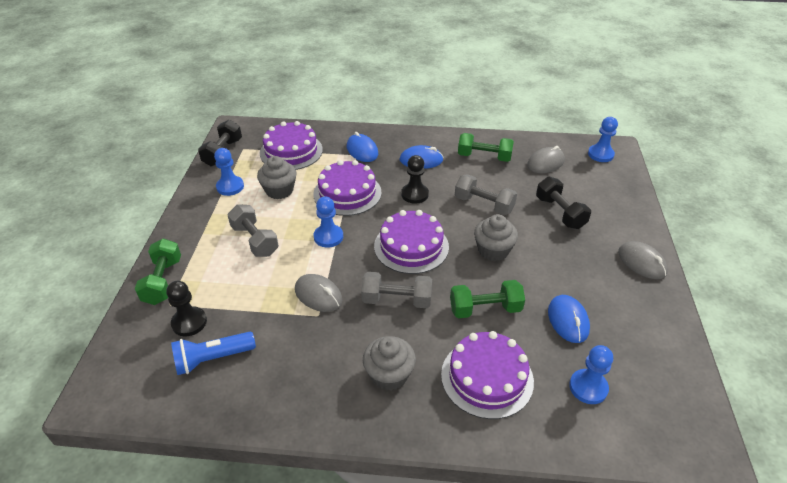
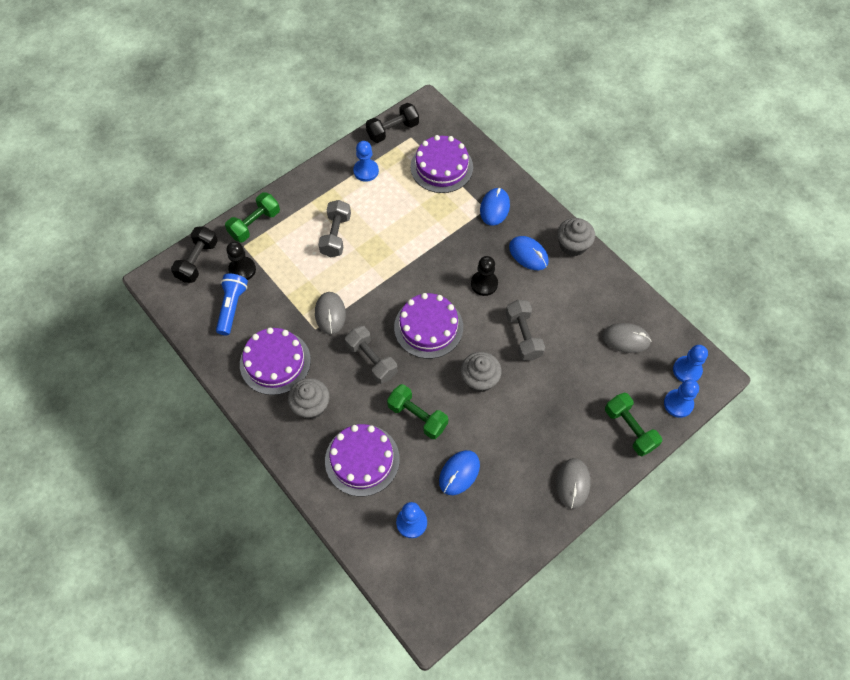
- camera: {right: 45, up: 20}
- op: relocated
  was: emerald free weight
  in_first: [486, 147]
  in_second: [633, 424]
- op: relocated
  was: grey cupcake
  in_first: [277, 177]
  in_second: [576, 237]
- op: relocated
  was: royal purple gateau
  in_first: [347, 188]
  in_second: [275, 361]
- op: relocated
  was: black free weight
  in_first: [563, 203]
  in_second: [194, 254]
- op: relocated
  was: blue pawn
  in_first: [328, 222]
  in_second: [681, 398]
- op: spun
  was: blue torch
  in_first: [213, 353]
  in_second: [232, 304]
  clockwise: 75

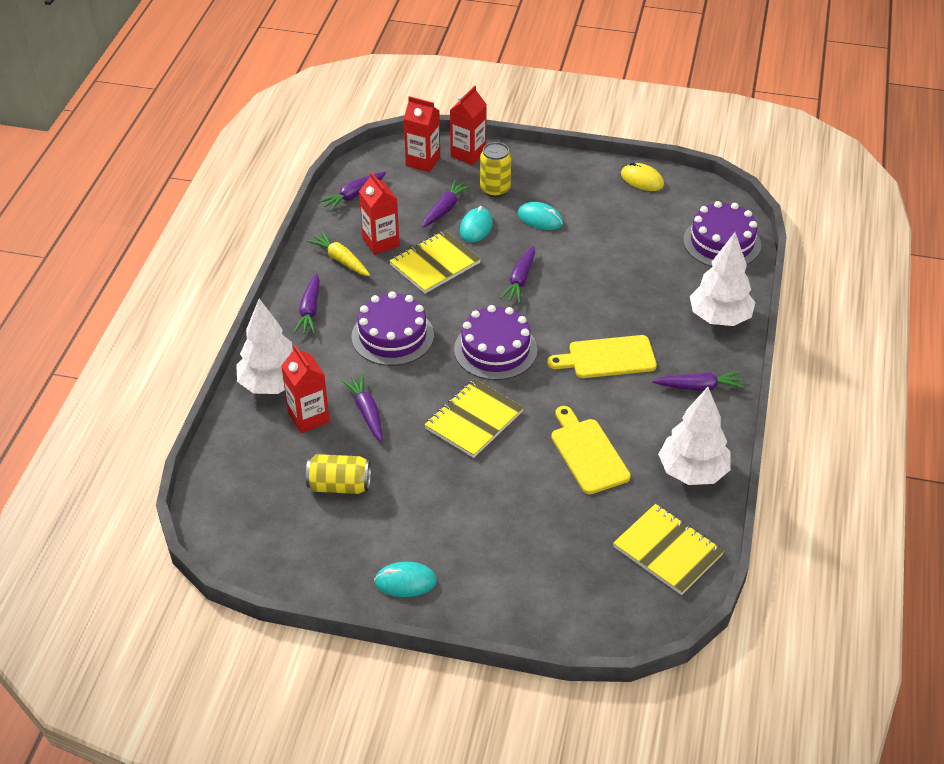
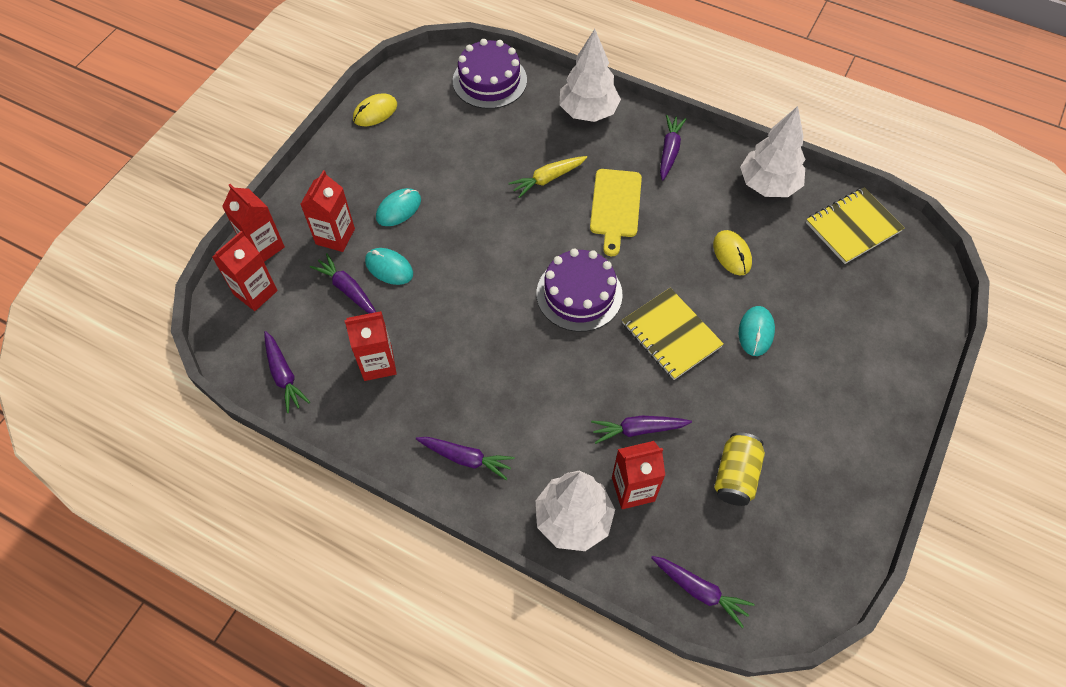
- camera: {right: -75, up: 15}
- op: exchanged
  was: yellow can
  now: crimson juice carton
  in_first: [495, 169]
  in_second: [327, 211]
- op: missing
  was: yellow exercise book
  in_first: [435, 261]
- op: relocated
  was: yellow carrot
  in_first: [338, 253]
  in_second: [548, 177]
- op: relocated
  was: royal purple carrot
  in_first: [517, 274]
  in_second: [703, 592]
- op: missing
  was: royal purple gateau
  in_first: [392, 328]
- op: exchanged
  was: yellow chopping board
  now: yellow computer mouse
  in_first: [591, 450]
  in_second: [732, 253]
- op: relocated
  was: aqua computer mouse
  in_first: [405, 579]
  in_second: [757, 331]

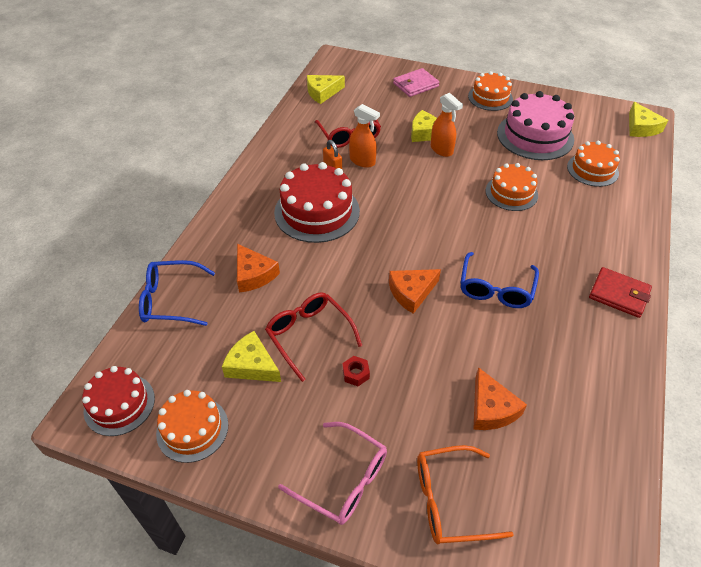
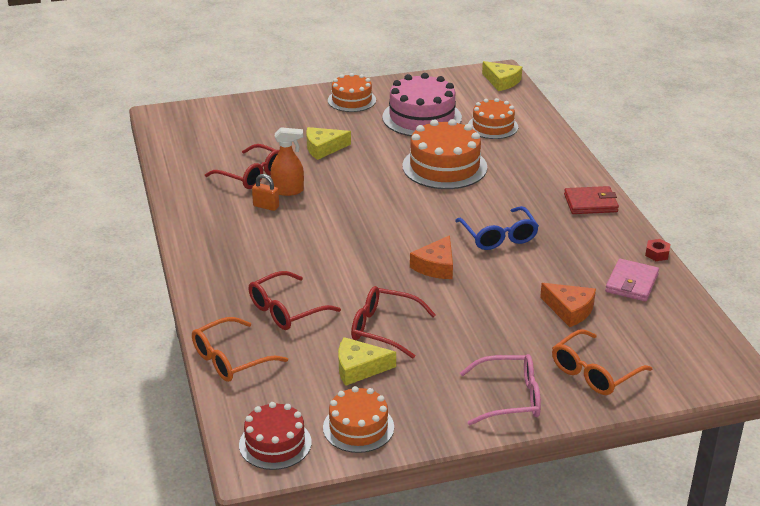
- camera: {right: -35, up: -15}
- op: relocated
  was: rosy wallet
  in_first: [416, 82]
  in_second: [632, 280]
- op: missing
  was: yellow cheese
  in_first: [326, 89]
- op: missing
  was: orange-coloured spray cleaner
  in_first: [447, 125]
- op: missing
  was: crimson gateau
  in_first: [317, 202]
- op: size
  was: orange-coloured gateau
  in_first: [511, 187]
  in_second: [444, 154]
  ratio: 1.6
- op: exchanged
  was: orange-coloured cheese
  now: crimson spectacles
  in_first: [258, 268]
  in_second: [295, 300]
- op: colour
  was: blue spectacles
  now: orange-coloured spectacles
  in_first: [177, 293]
  in_second: [240, 349]
- op: relocated
  was: crimson nut
  in_first: [356, 371]
  in_second: [658, 250]

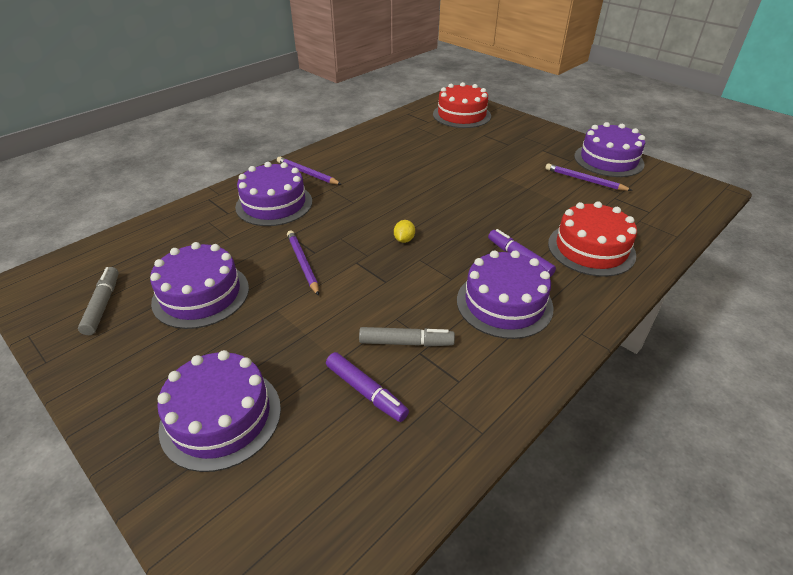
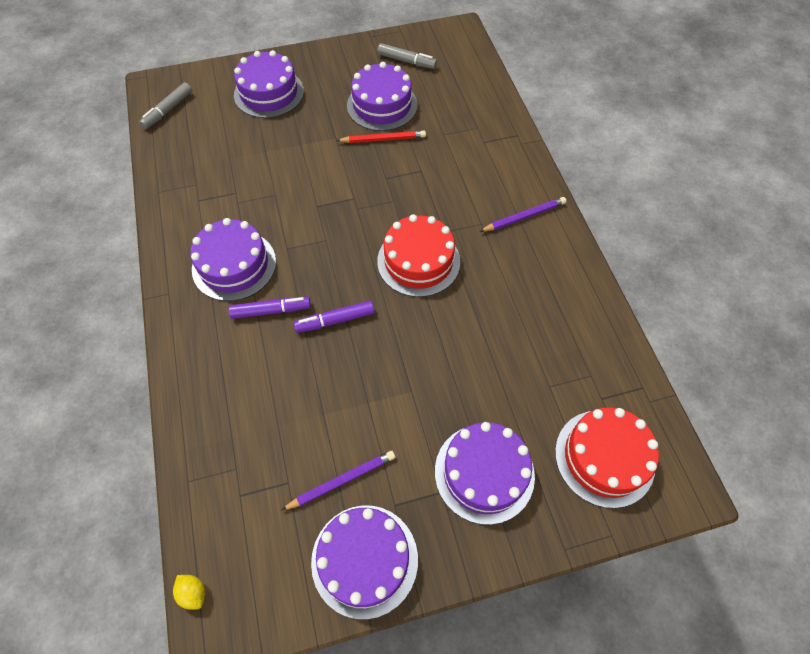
- camera: {right: 120, up: 20}
- op: relocated
  was: royal purple gateau
  in_first: [273, 194]
  in_second: [485, 473]
- op: relocated
  was: crimson gateau
  in_first: [592, 239]
  in_second: [418, 255]
- op: relocated
  was: yellow toy lemon
  in_first: [404, 231]
  in_second: [189, 592]
- op: missing
  was: royal purple lead pencil
  in_first: [303, 263]
- op: relocated
  was: grey marker pen
  in_first: [407, 337]
  in_second: [165, 105]
- op: relocated
  was: royal purple marker pen
  in_first: [367, 387]
  in_second: [334, 317]
- op: appeared
  now: crimson lead pencil
  in_second: [381, 137]

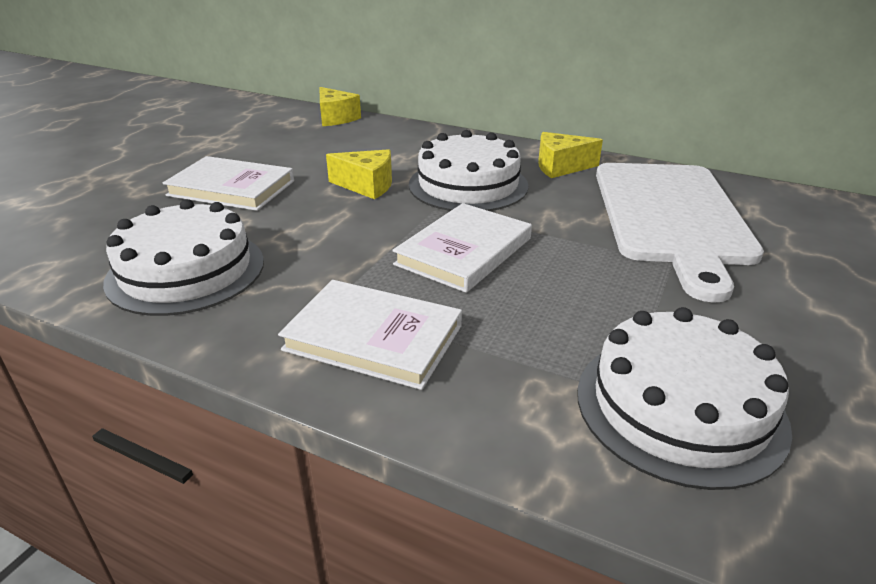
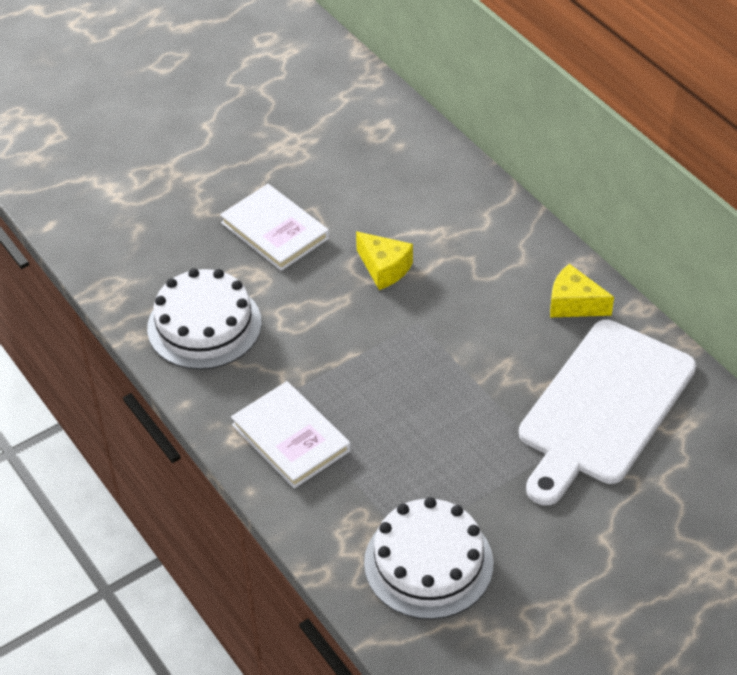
- camera: {right: 30, up: 15}
- op: missing
  was: yellow cheese
  in_first: [340, 106]
- op: missing
  was: snow-white gateau
  in_first: [469, 170]
- op: missing
  was: snow-white hardback
  in_first: [462, 248]

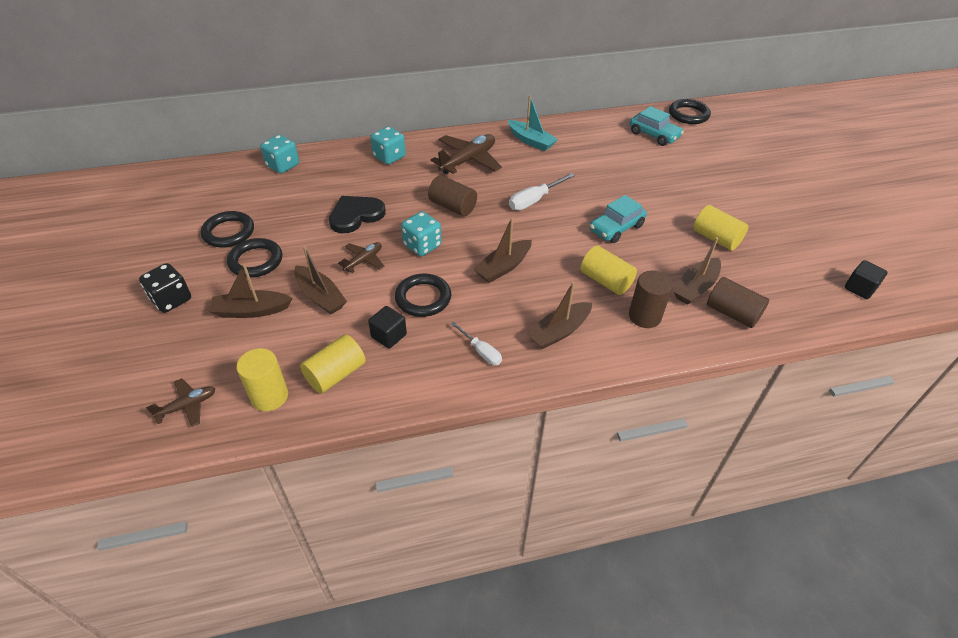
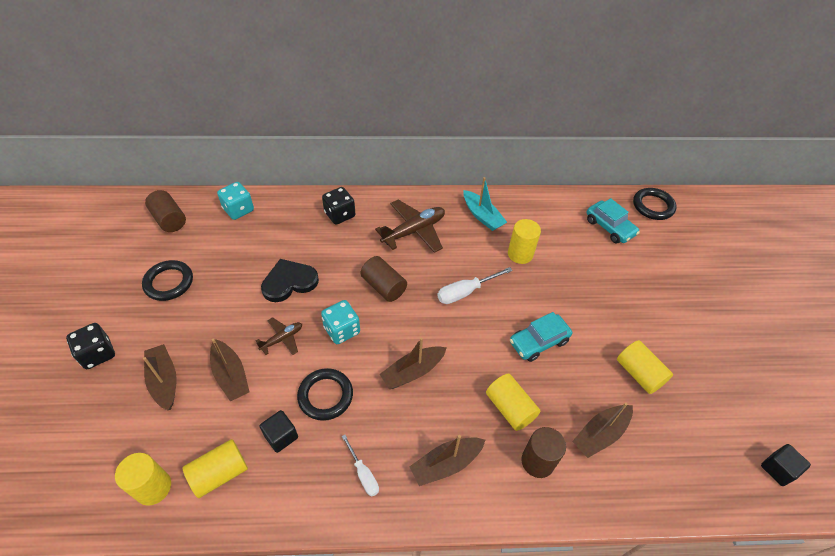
- camera: {right: 10, up: 5}
- op: colour
  was: aqua die
  now: black die
  in_first: [388, 145]
  in_second: [338, 206]
- op: missing
  was: black hoop
  in_first: [254, 258]
- op: spun
  was: dark brown boat
  in_first: [250, 291]
  in_second: [160, 377]
  clockwise: 60
- op: relocated
  was: dark brown cylinder shape
  in_first: [738, 302]
  in_second: [165, 211]
- op: missing
  was: dark brown plane
  in_first: [180, 402]
- op: appeared
  now: yellow cylinder shape
  in_second: [524, 241]

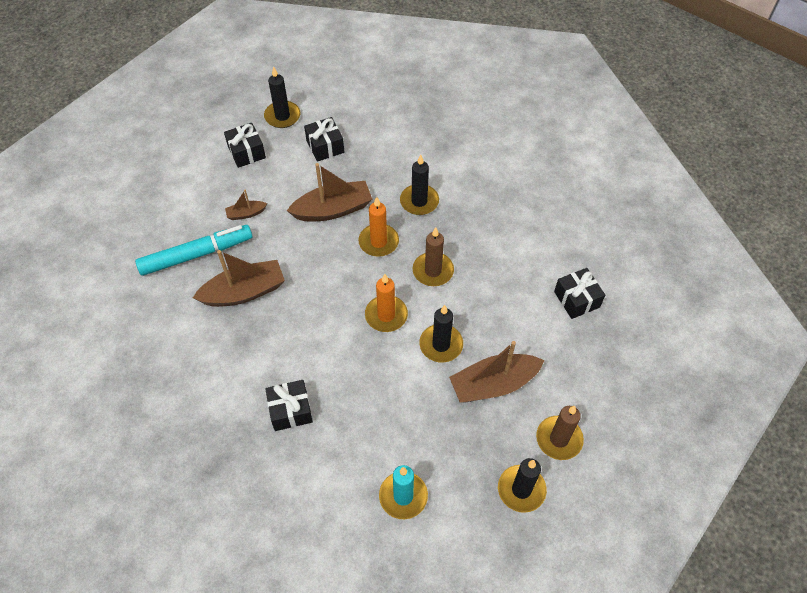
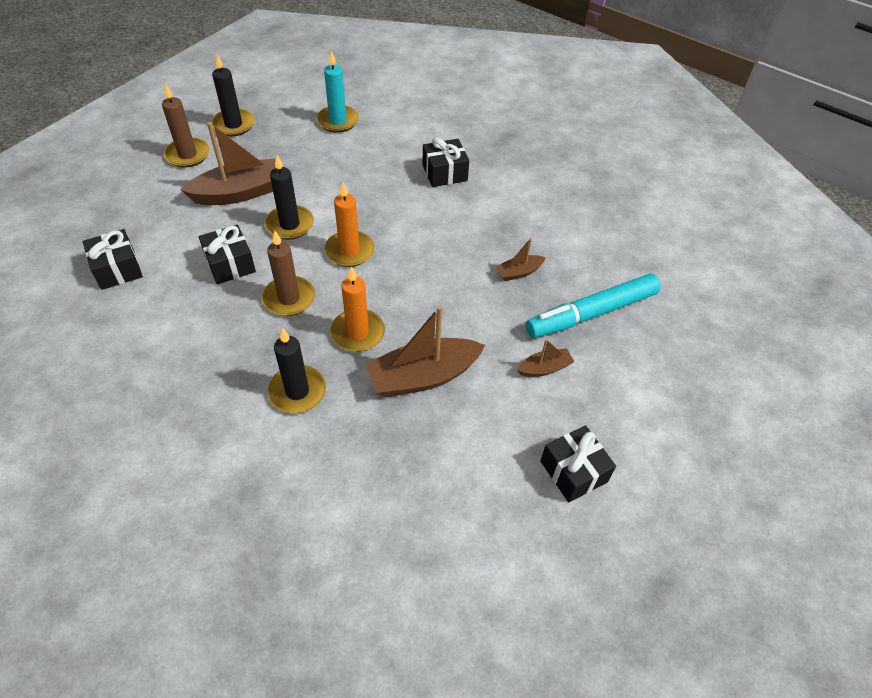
- camera: {right: 175, up: -5}
- op: missing
  was: black candle
  in_first: [282, 97]
- op: relocated
  was: black wrapped gift
  in_first: [324, 139]
  in_second: [227, 254]
- op: size
  was: dark brown boat
  in_first: [239, 278]
  in_second: [520, 259]
  ratio: 0.49

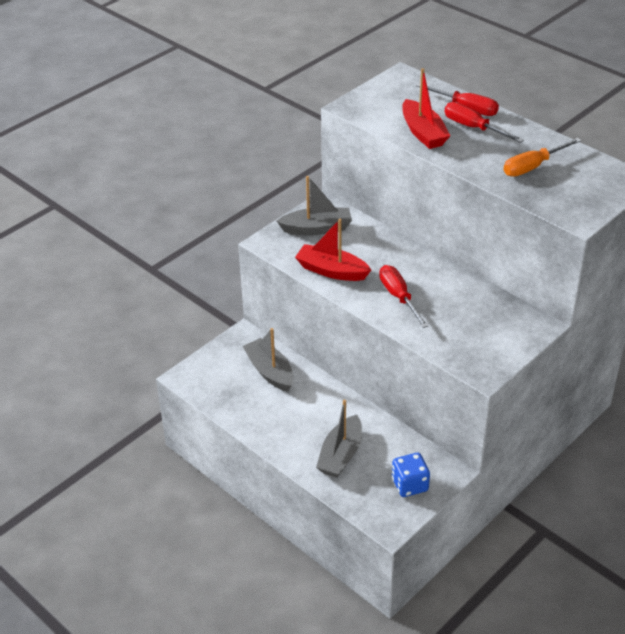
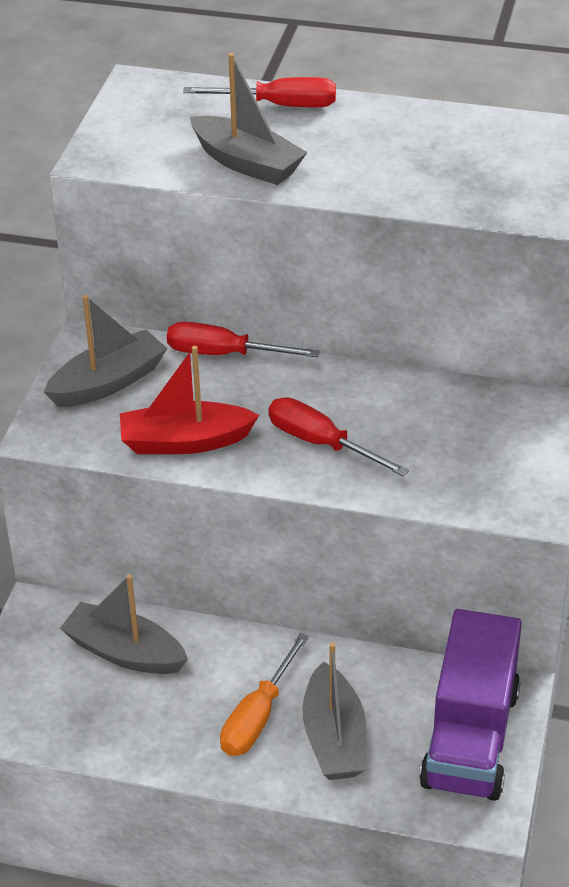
- camera: {right: -30, up: 0}
- op: colour
  was: crimson boat
  now: grey boat
  in_first: [426, 108]
  in_second: [249, 119]
- op: relocated
  was: crimson hand screwdriver
  in_first: [484, 122]
  in_second: [243, 340]
- op: relocated
  was: orange-coloured hand screwdriver
  in_first: [542, 157]
  in_second: [264, 694]
- op: exchanged
  was: blue die
  now: royal purple truck
  in_first: [411, 475]
  in_second: [470, 705]

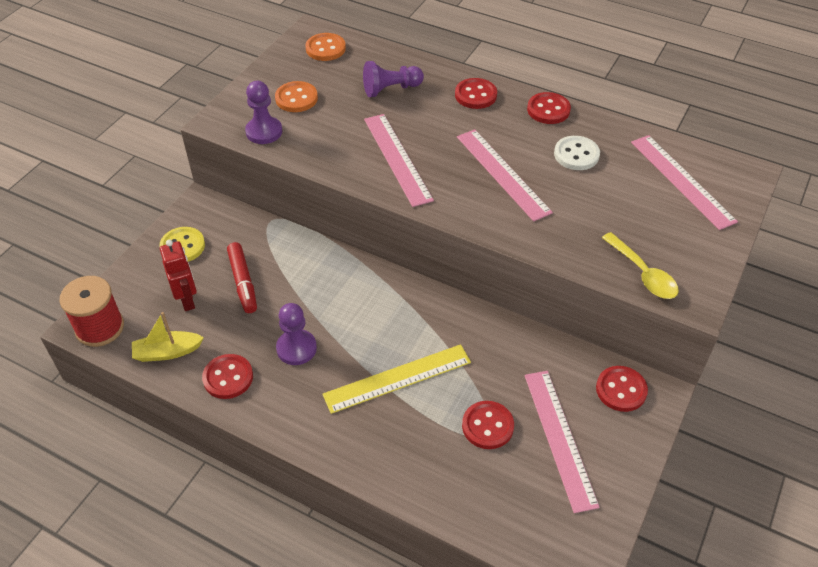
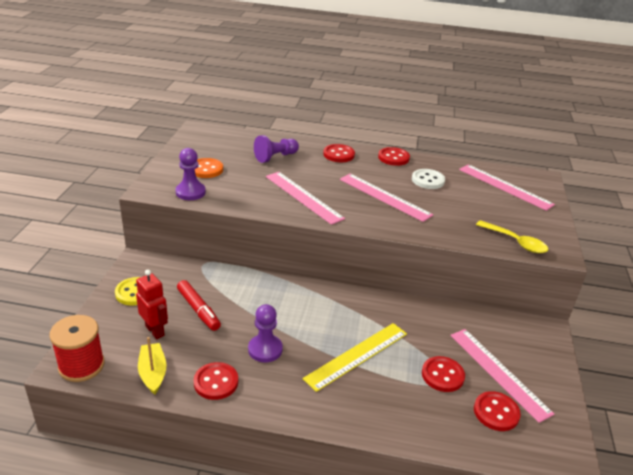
- camera: {right: -20, up: -15}
- op: missing
  was: orange-coloured sewing button
  in_first: [325, 47]
- op: spun
  was: yellow boat
  in_first: [168, 337]
  in_second: [152, 366]
  clockwise: 105
- op: relocated
  was: crimson sewing button
  in_first: [622, 389]
  in_second: [497, 411]

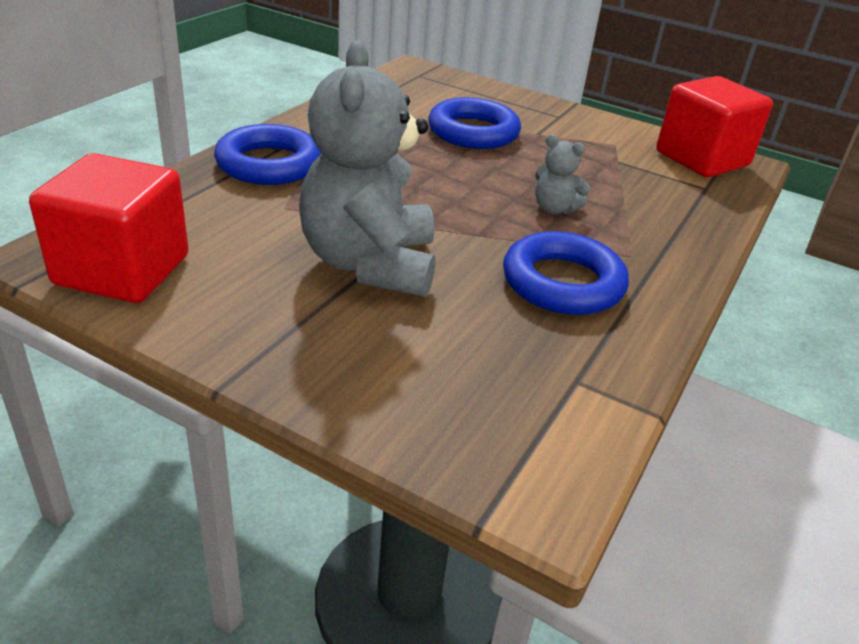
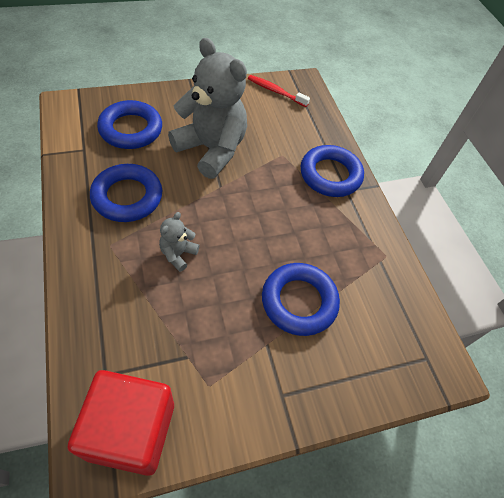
- camera: {right: 130, up: 20}
- op: spun
  was: grey teddy
  in_first: [563, 174]
  in_second: [179, 242]
  clockwise: -45
- op: exchanged
  was: crimson solid cube
  now: crimson tooth brush
  in_first: [109, 228]
  in_second: [279, 91]
- op: appeared
  now: blue hoop
  in_second: [129, 124]

